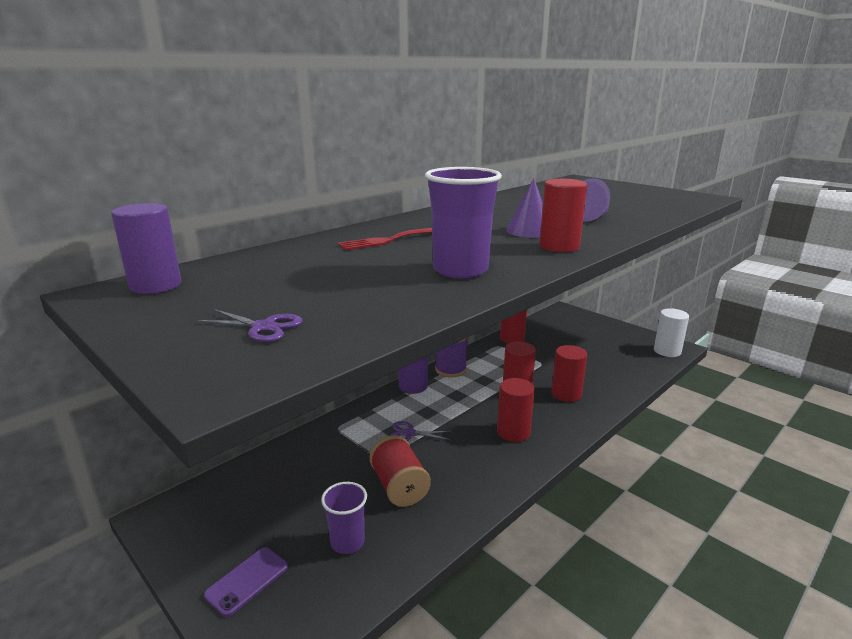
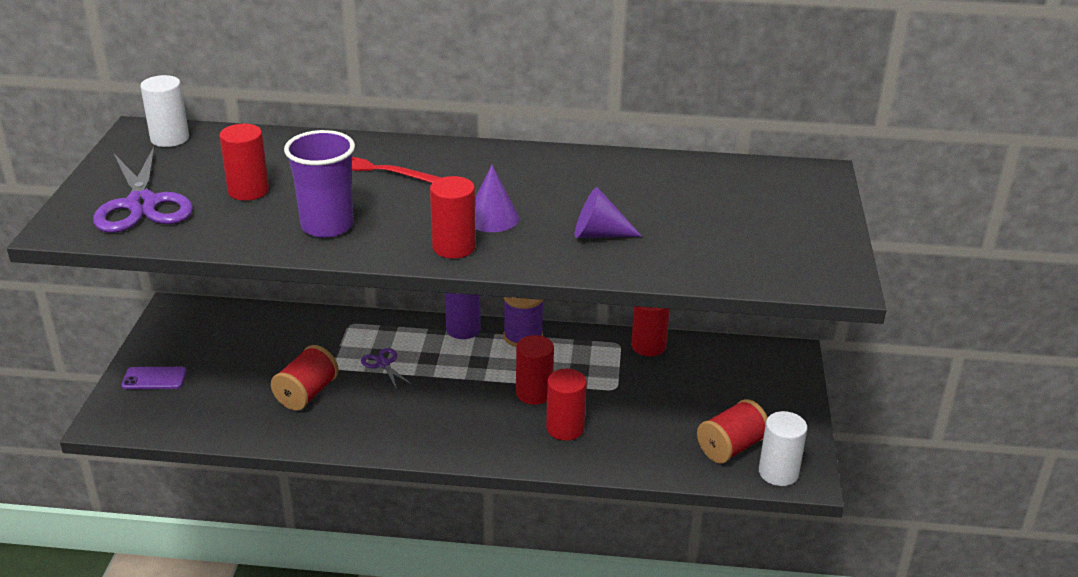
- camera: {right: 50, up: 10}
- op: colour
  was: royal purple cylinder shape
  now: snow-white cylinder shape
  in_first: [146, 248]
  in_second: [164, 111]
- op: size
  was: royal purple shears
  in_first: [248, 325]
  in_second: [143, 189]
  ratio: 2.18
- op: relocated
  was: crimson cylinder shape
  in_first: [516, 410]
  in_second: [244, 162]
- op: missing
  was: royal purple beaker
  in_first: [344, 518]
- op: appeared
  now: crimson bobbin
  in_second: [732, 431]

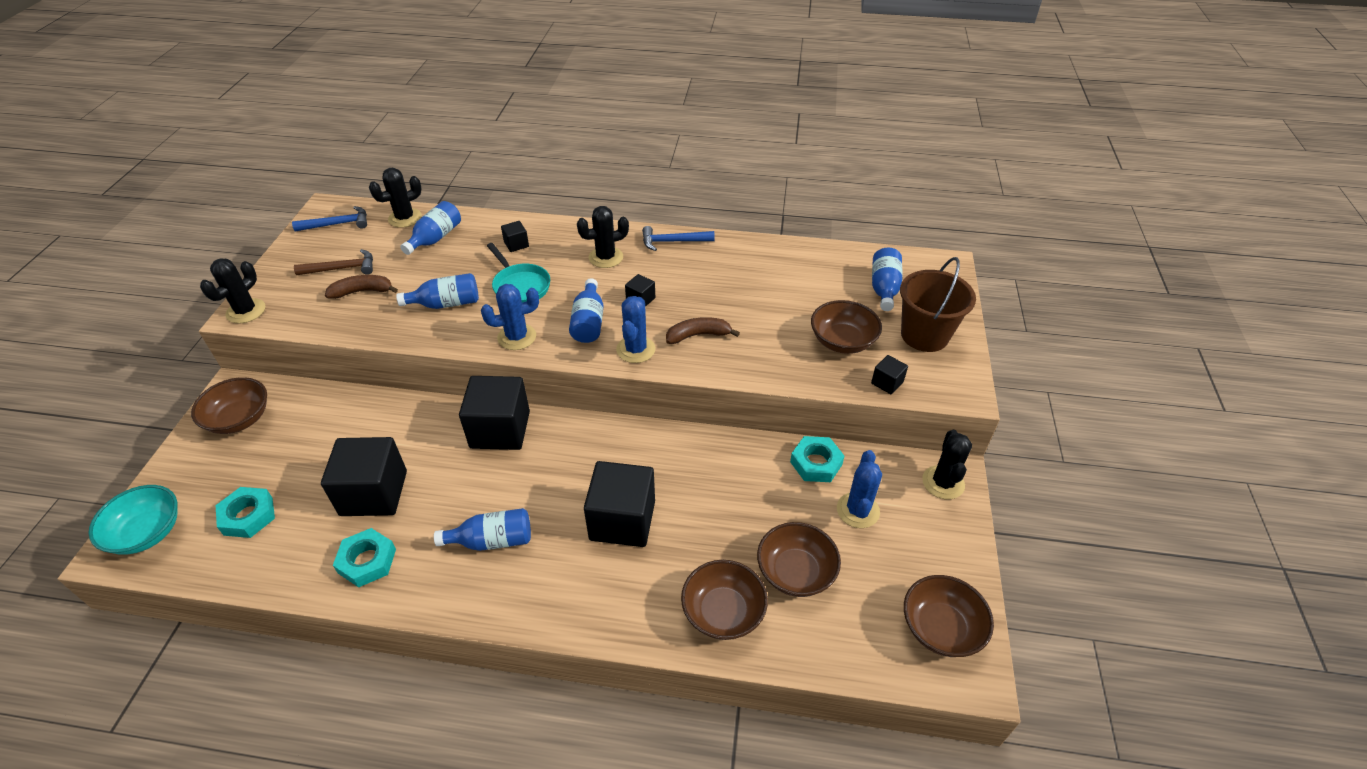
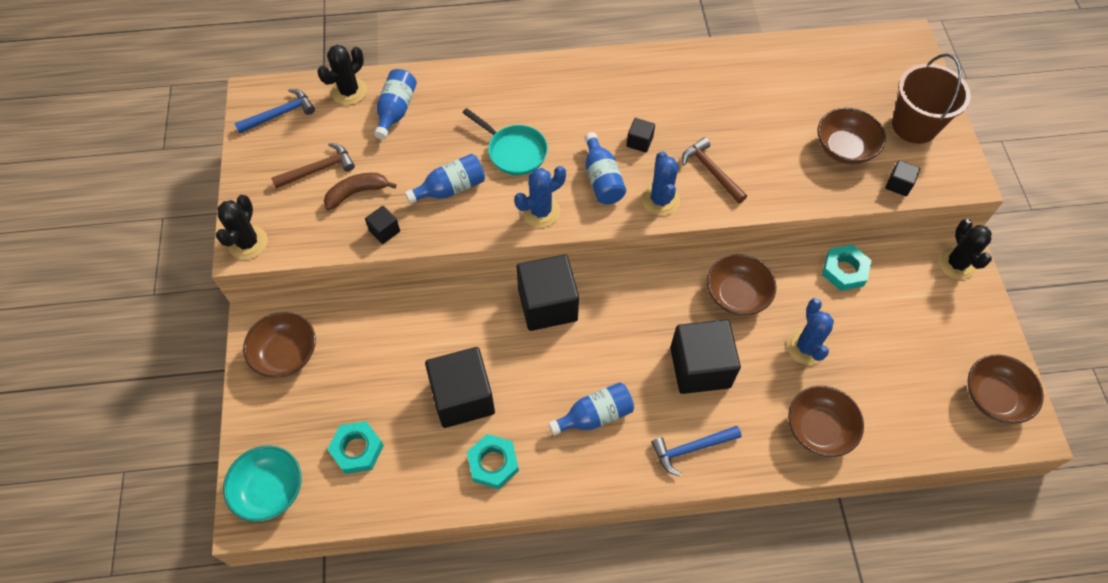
- camera: {right: -15, up: 15}
- op: missing
  was: black prickly plant
  in_first: [603, 237]
- op: relocated
  was: black solid cube
  in_first: [515, 236]
  in_second: [382, 225]
- op: relocated
  was: blue hammer
  in_first: [678, 238]
  in_second: [696, 451]
- op: missing
  was: blue bottle
  in_first: [887, 279]
- op: exchanged
  was: dark brown banana
  now: dark brown hammer
  in_first: [703, 330]
  in_second: [714, 170]
- op: relocated
  was: blue prickly plant
  in_first: [859, 489]
  in_second: [810, 331]
- op: relocated
  was: dark brown serving bowl
  in_first: [799, 559]
  in_second: [742, 285]

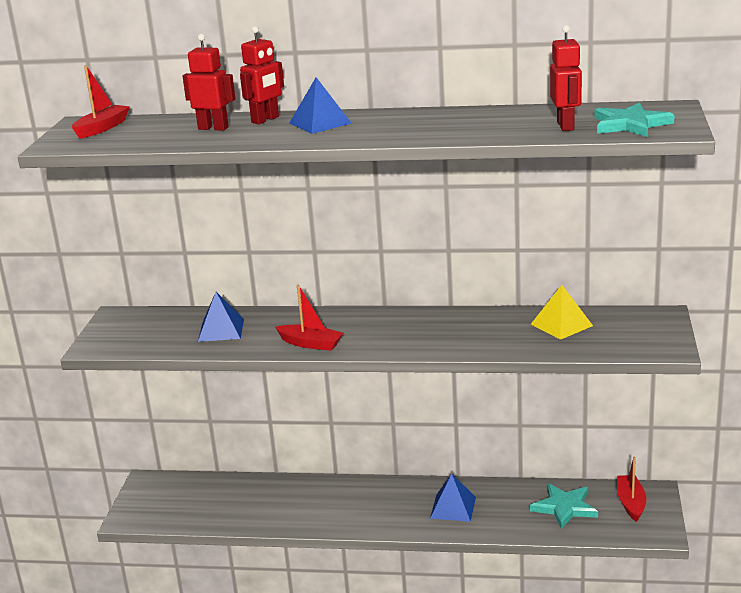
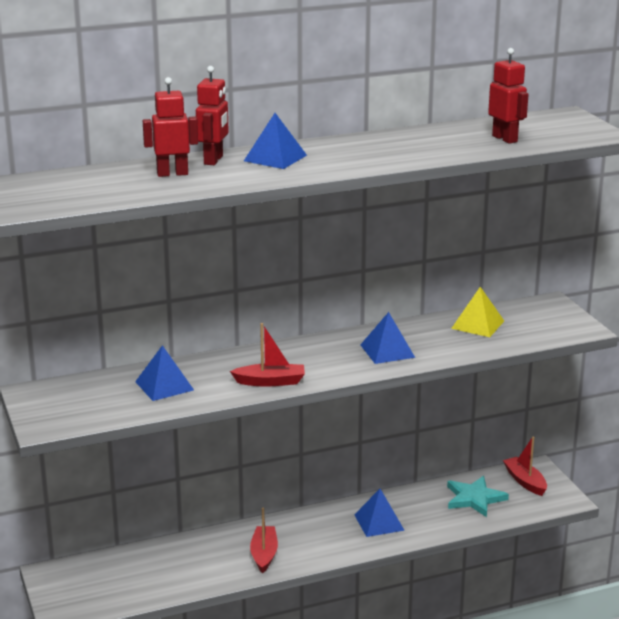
- camera: {right: -30, up: 0}
- op: relocated
  was: crimson boat
  in_first: [101, 102]
  in_second: [264, 540]
- op: missing
  was: aqua star shape
  in_first: [634, 119]
- op: appeared
  now: blue solid pyramid
  in_second: [387, 338]

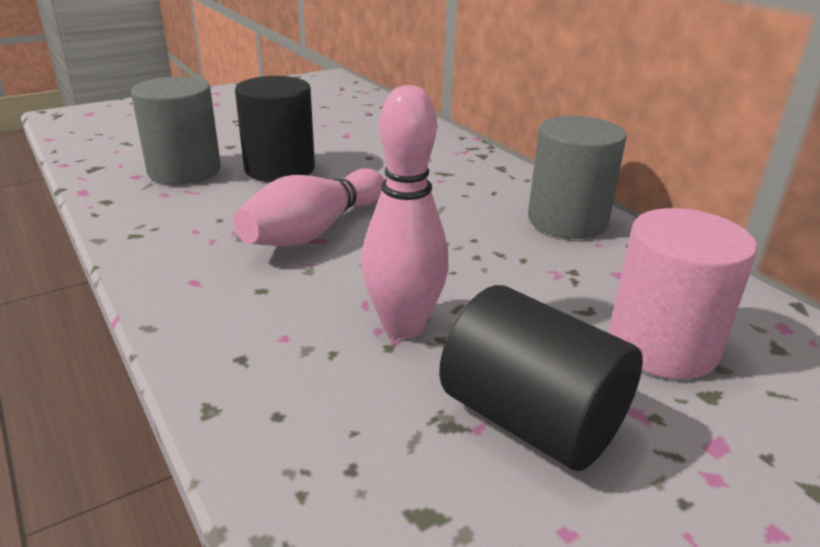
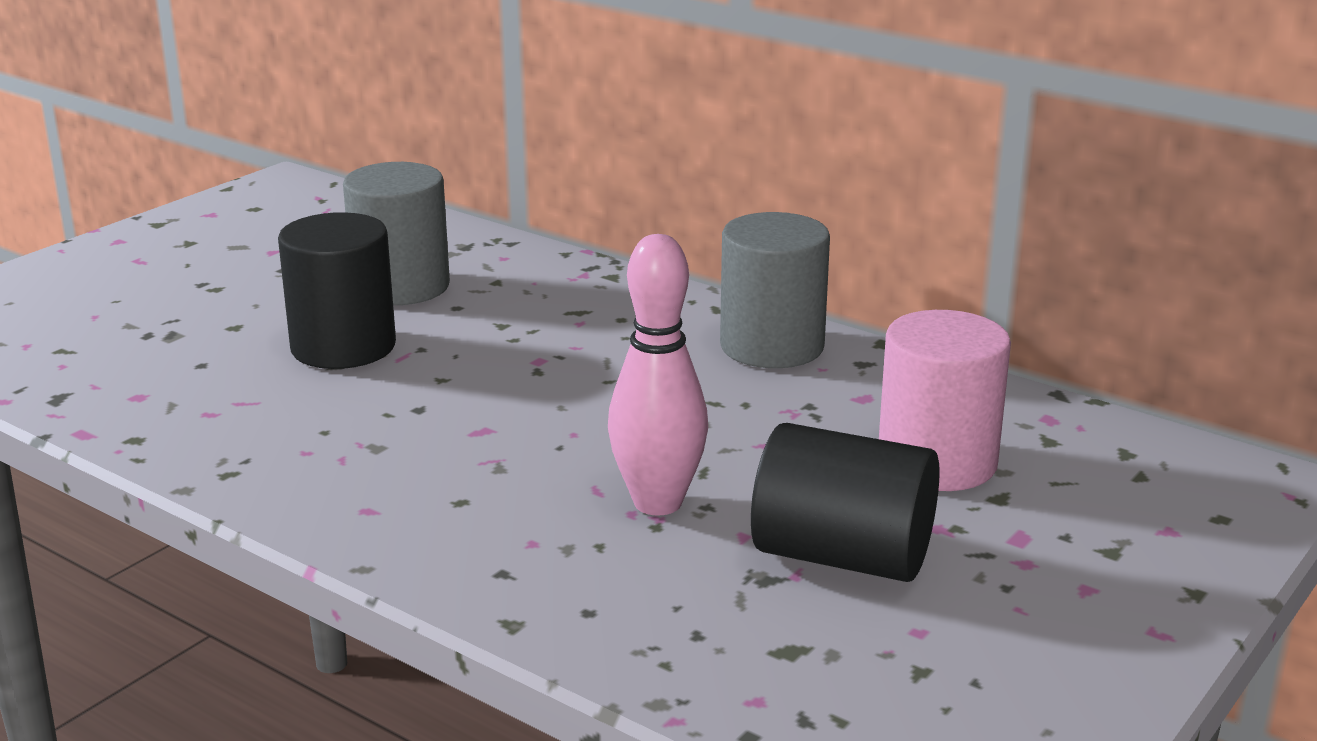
- camera: {right: -20, up: -5}
- op: relocated
  was: grey cylinder shape
  in_first: [176, 131]
  in_second: [396, 233]
- op: missing
  was: rosy skittle
  in_first: [308, 207]

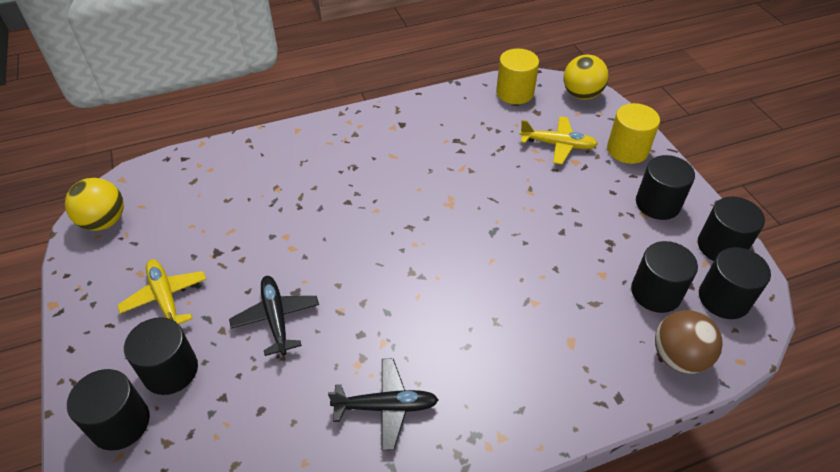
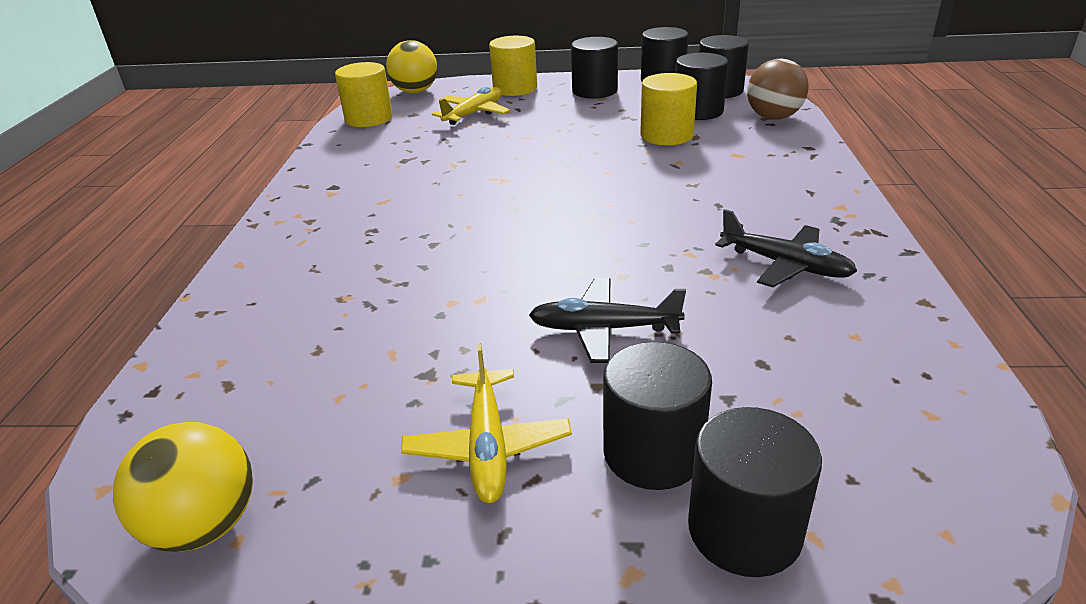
- camera: {right: -65, up: -15}
- op: spun
  was: yellow plane
  in_first: [161, 291]
  in_second: [486, 423]
  clockwise: -90
- op: spun
  was: black plane
  in_first: [383, 404]
  in_second: [786, 248]
  clockwise: 105
- op: appeared
  now: yellow cylinder shape
  in_second: [668, 109]

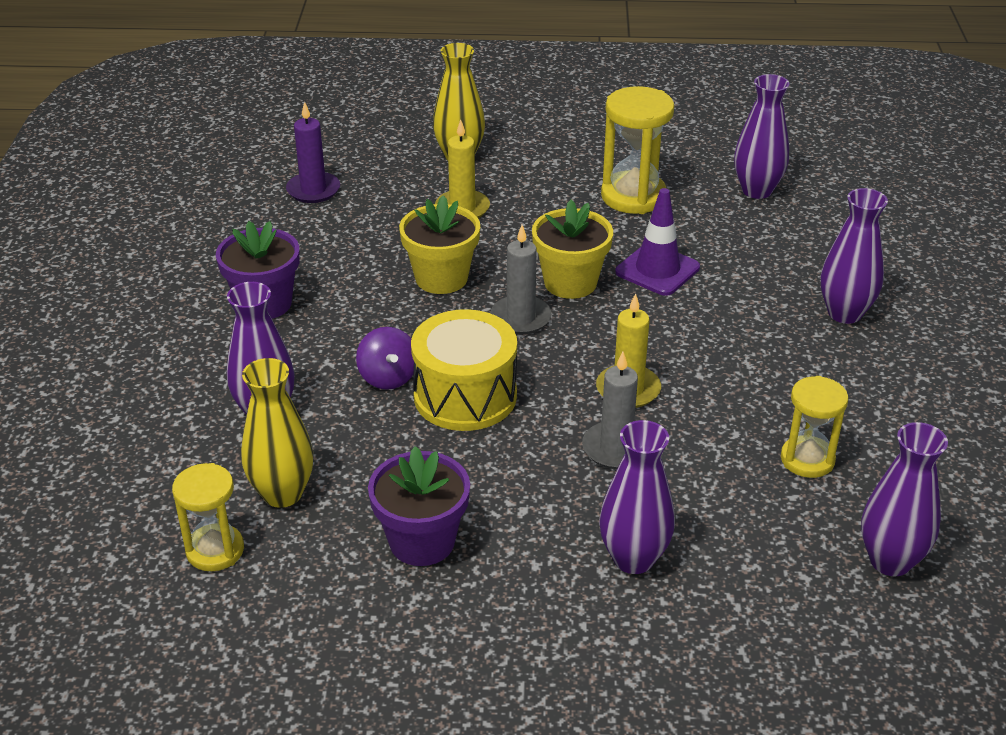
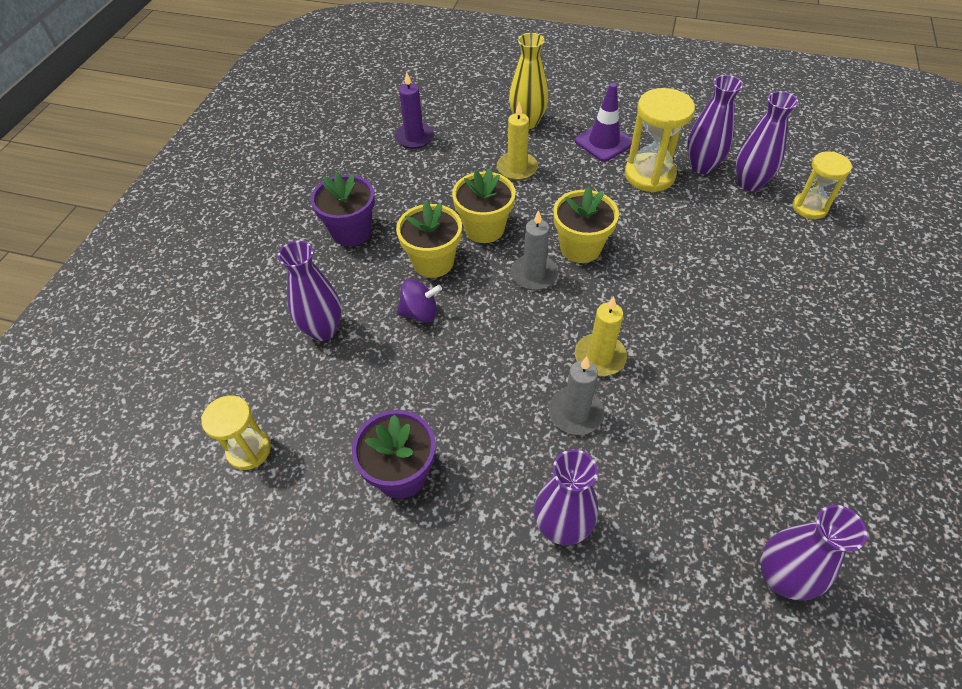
- camera: {right: 15, up: 15}
- op: relocated
  was: royal purple safety cone
  in_first: [657, 242]
  in_second: [603, 122]
- op: relocated
  was: royal purple vase
  in_first: [854, 256]
  in_second: [715, 124]
- op: missing
  was: yellow toy drum
  in_first: [464, 370]
- op: spun
  was: royal purple spinning top
  in_first: [385, 358]
  in_second: [419, 300]
  clockwise: -90
- op: missing
  was: yellow vase
  in_first: [277, 433]
- op: relocated
  was: yellow hourglass
  in_first: [814, 427]
  in_second: [822, 185]
- op: appeared
  now: yellow potted plant
  in_second: [429, 239]

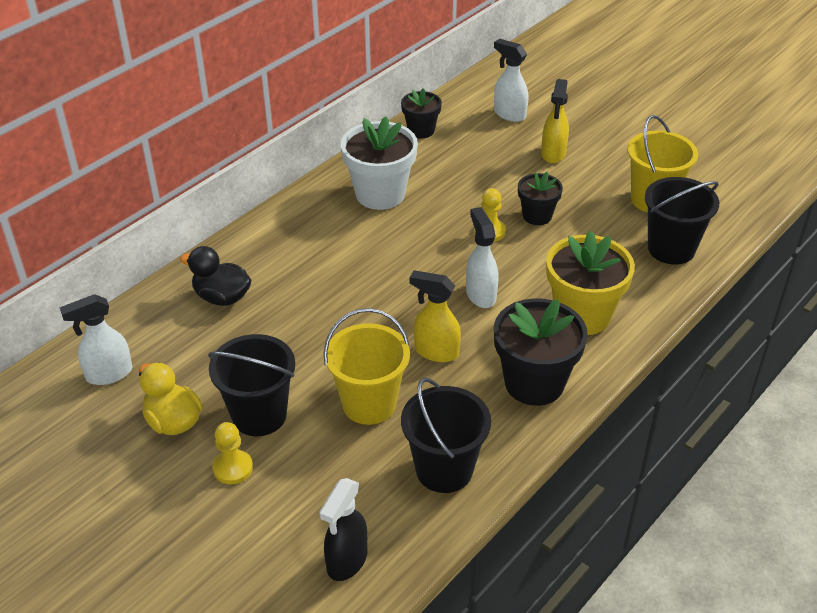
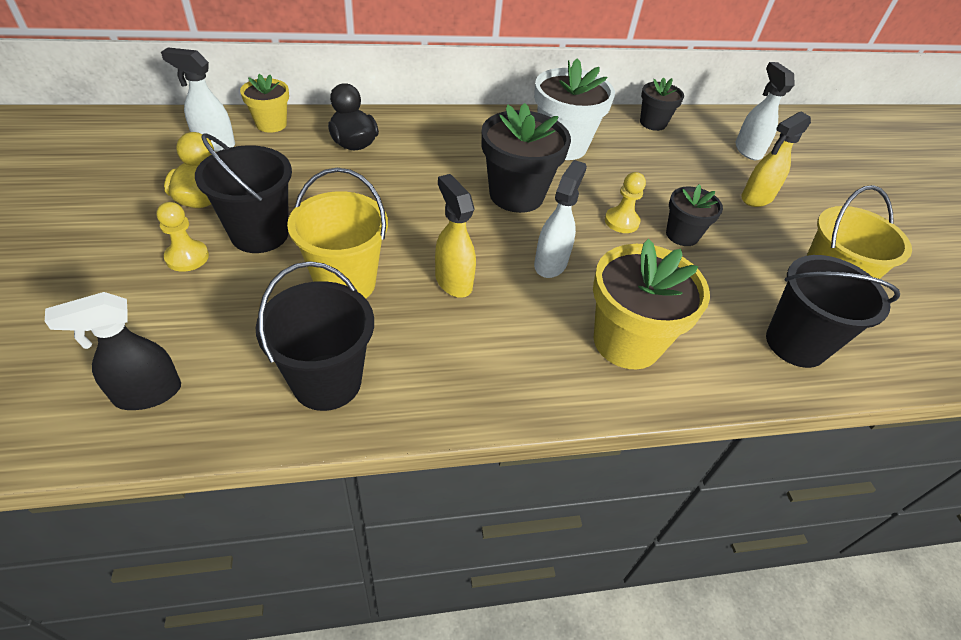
- camera: {right: 35, up: 5}
- op: relocated
  was: black potted plant
  in_first: [541, 352]
  in_second: [526, 158]
- op: appeared
  now: yellow potted plant
  in_second: [264, 103]

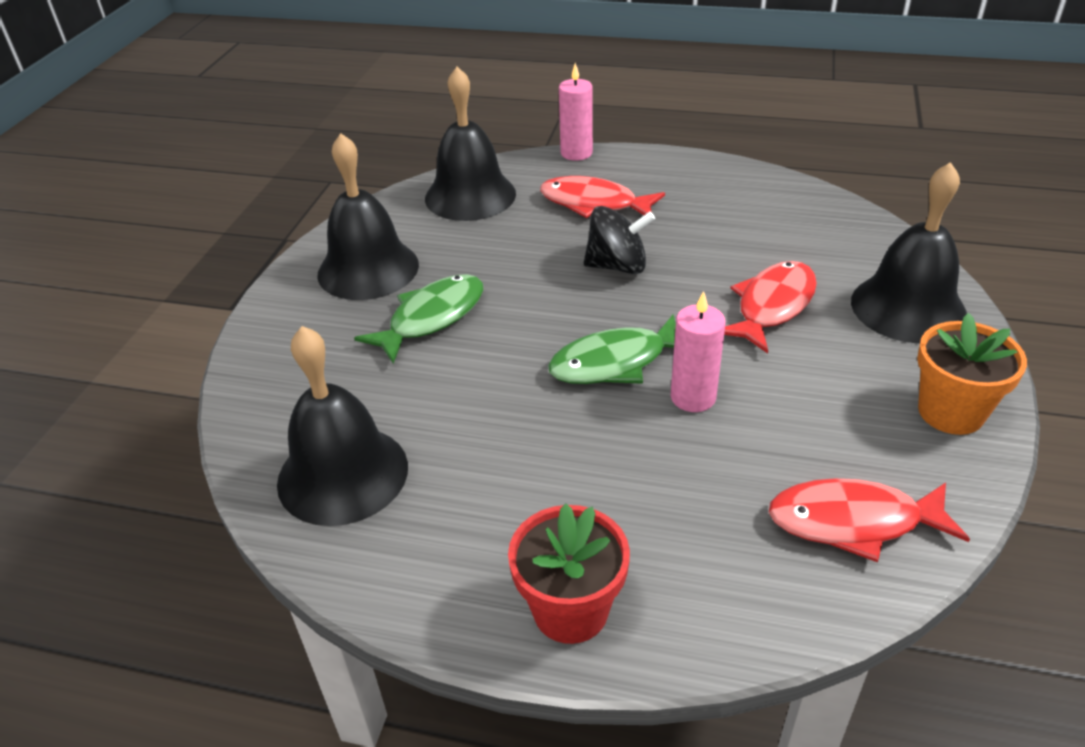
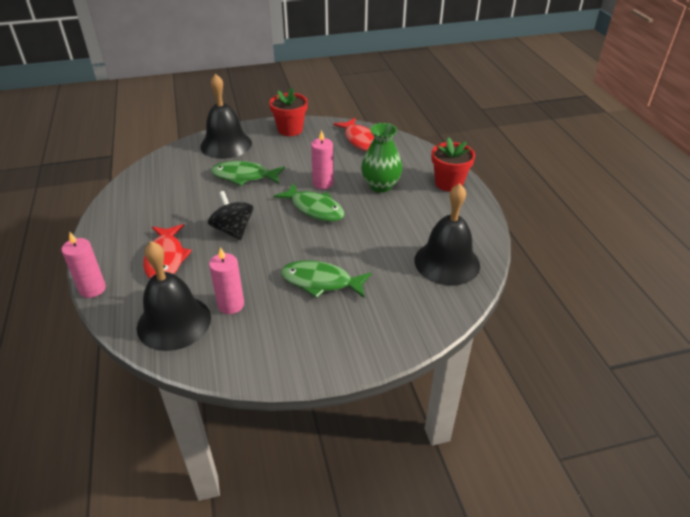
- camera: {right: -120, up: 0}
- op: missing
  was: black school bell
  in_first: [368, 216]
- op: colour
  was: crimson fish figure
  now: emerald fish figure
  in_first: [770, 307]
  in_second: [248, 173]
- op: colour
  was: orange-coloured potted plant
  now: crimson potted plant
  in_first: [972, 374]
  in_second: [288, 112]
- op: appeared
  now: emerald vase
  in_second: [381, 158]
- op: appeared
  now: rosy candle
  in_second: [226, 280]

